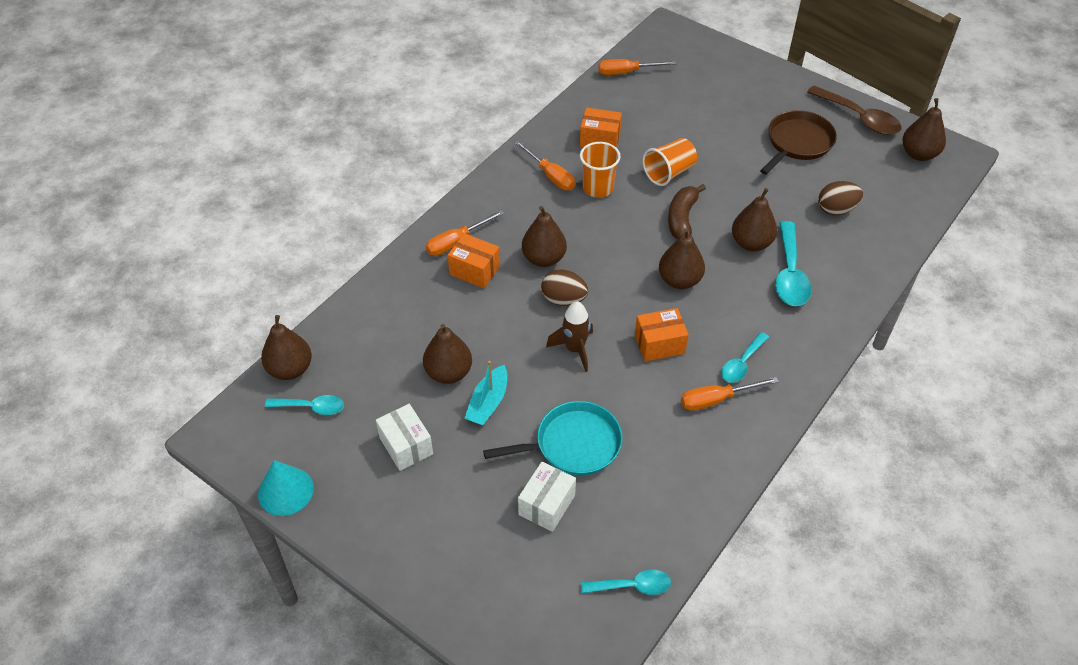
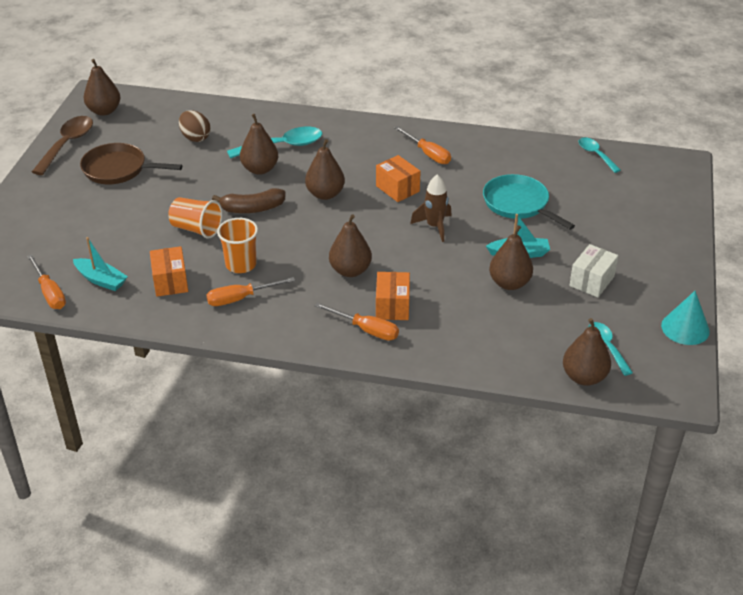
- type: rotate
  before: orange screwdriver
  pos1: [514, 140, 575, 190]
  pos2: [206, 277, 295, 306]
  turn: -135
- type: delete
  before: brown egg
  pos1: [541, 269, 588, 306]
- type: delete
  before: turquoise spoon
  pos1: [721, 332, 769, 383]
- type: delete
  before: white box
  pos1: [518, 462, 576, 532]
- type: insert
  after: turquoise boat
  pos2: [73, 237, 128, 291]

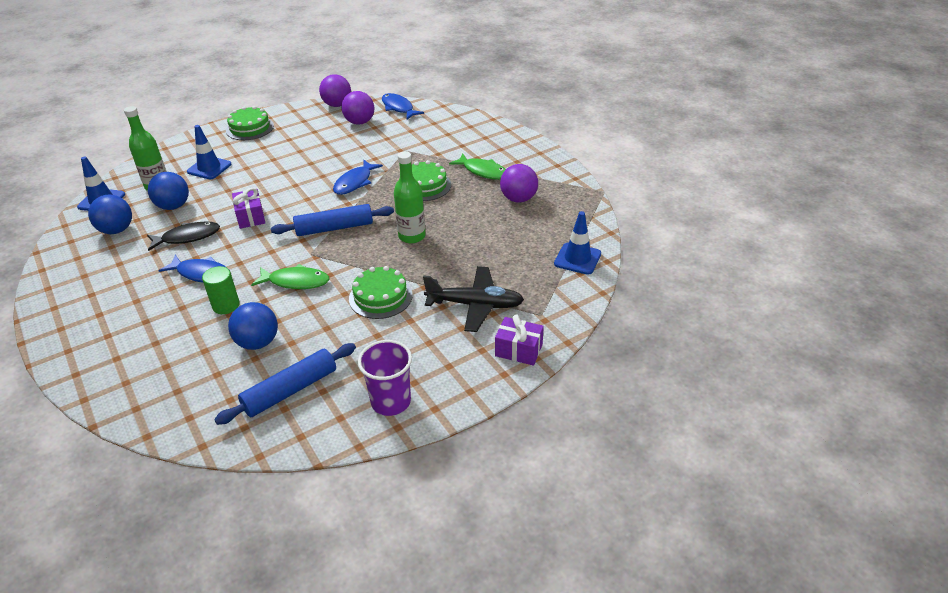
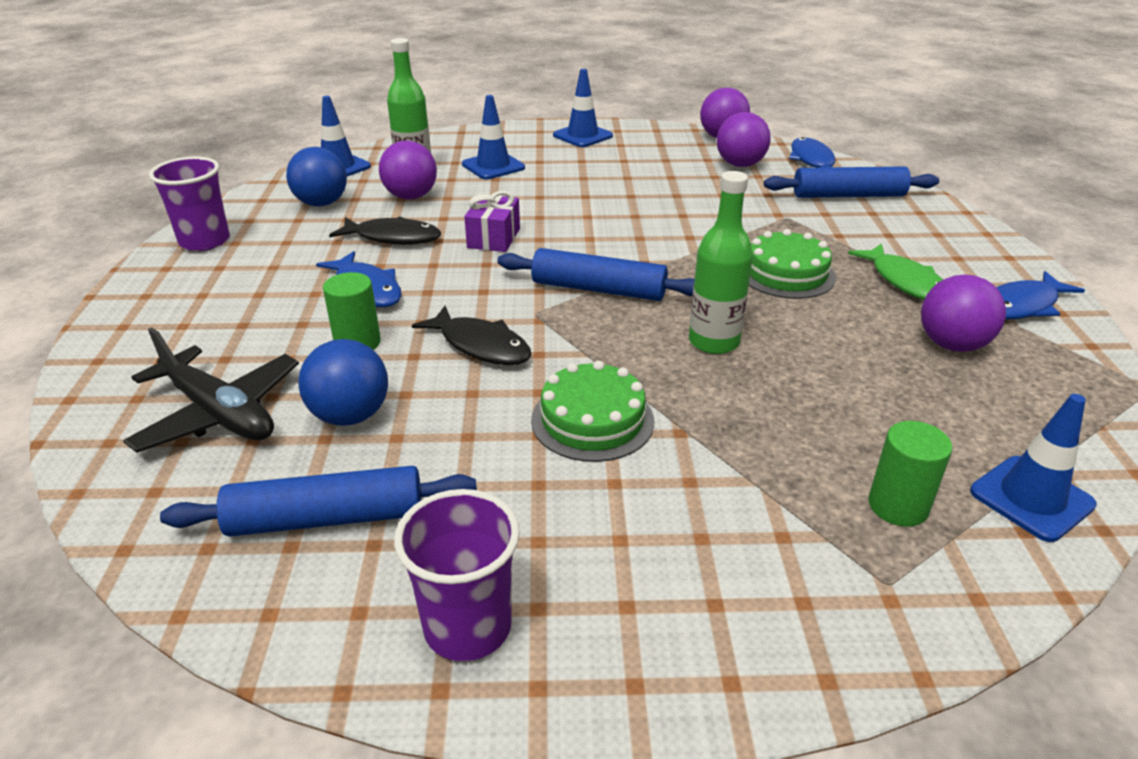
- type: replace
  before: green cake
  after: blue traffic cone
  pos1: [226, 106, 274, 140]
  pos2: [553, 69, 613, 147]
- type: move
  before: blue fish
  pos1: [333, 160, 383, 195]
  pos2: [996, 271, 1085, 320]
- type: recolor
  before: blue ball
  after: purple ball
  pos1: [148, 172, 189, 210]
  pos2: [379, 141, 437, 199]
- type: recolor
  before: green fish
  after: black fish
  pos1: [251, 264, 329, 289]
  pos2: [412, 306, 532, 365]
- type: move
  before: black plane
  pos1: [423, 266, 524, 332]
  pos2: [123, 327, 299, 453]
- type: delete
  before: purple gift
  pos1: [495, 314, 544, 366]
- type: insert
  after: purple cup
  pos2: [149, 157, 230, 251]
- type: insert
  after: blue rolling pin
  pos2: [764, 166, 939, 198]
- type: insert
  after: green cylinder
  pos2: [868, 421, 952, 527]

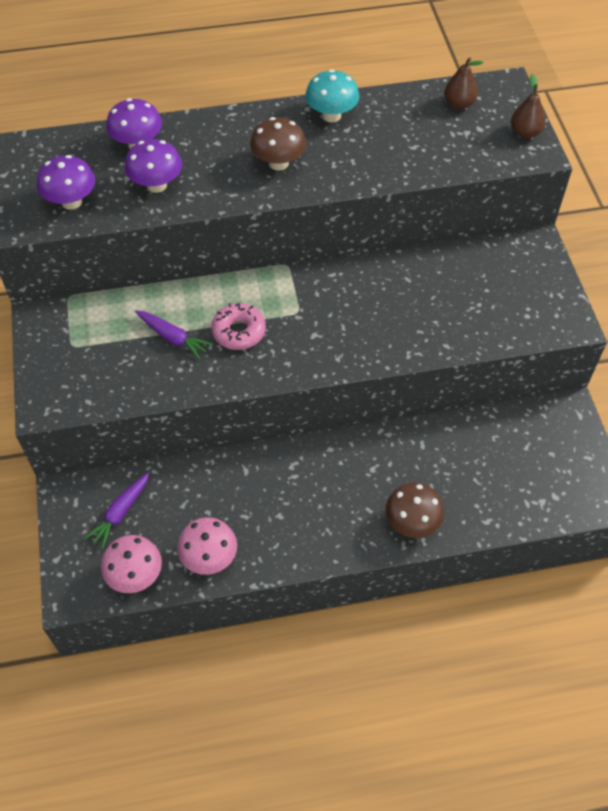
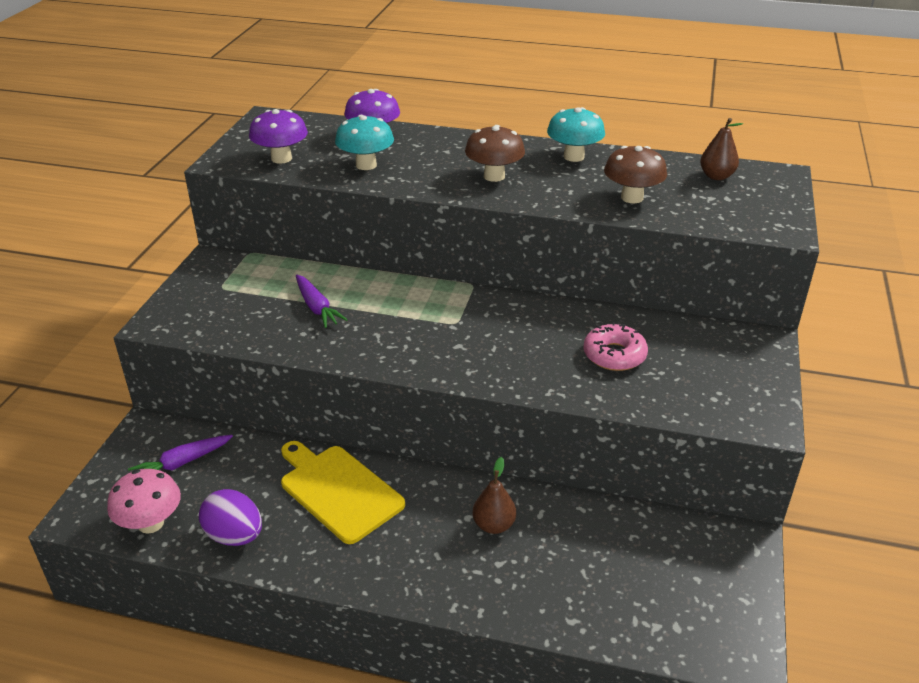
- type: move
  before: brown pear
  pos1: [511, 74, 546, 138]
  pos2: [472, 457, 516, 534]
- type: recolor
  before: purple mushroom
  after: turquoise mushroom
  pos1: [125, 139, 182, 193]
  pos2: [335, 115, 394, 170]
- type: move
  before: pink donut
  pos1: [211, 303, 266, 350]
  pos2: [583, 322, 648, 371]
- type: move
  before: brown mushroom
  pos1: [385, 483, 444, 538]
  pos2: [604, 146, 667, 203]
- type: replace
  before: pink mushroom
  after: purple egg
  pos1: [177, 517, 237, 575]
  pos2: [199, 489, 262, 546]
- type: insert
  after: yellow cutting board
  pos2: [281, 441, 405, 544]

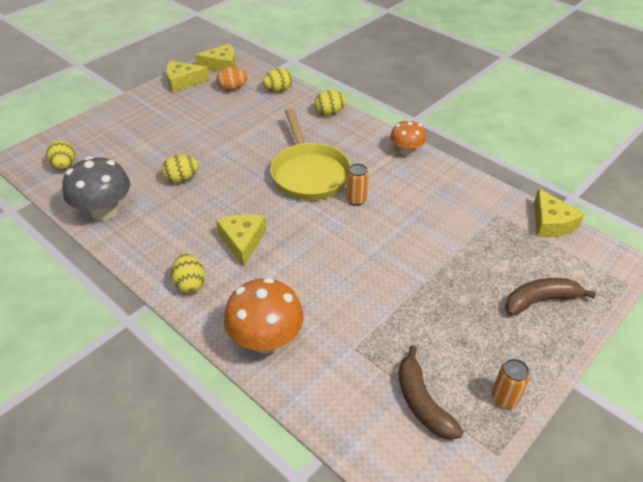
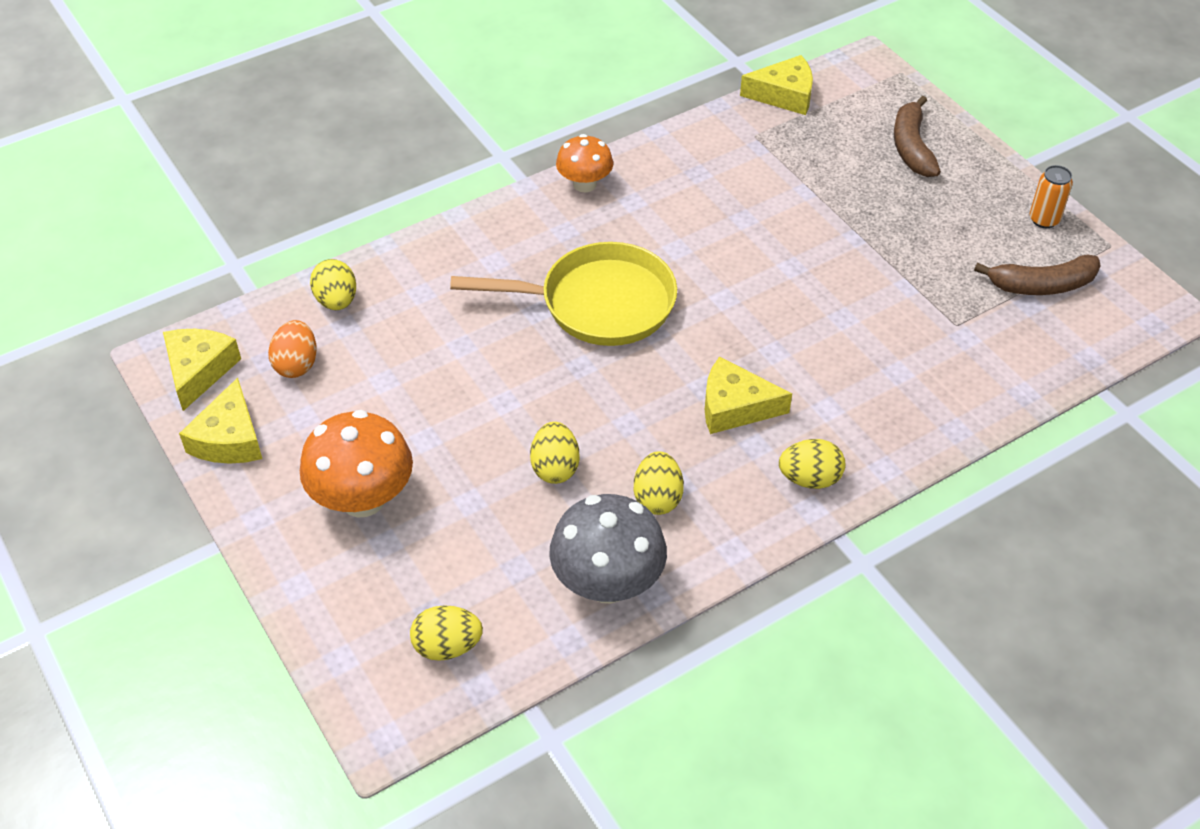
- type: move
  before: yellow egg
  pos1: [314, 90, 346, 116]
  pos2: [634, 451, 684, 515]
- type: delete
  before: orange can
  pos1: [346, 163, 369, 206]
- type: move
  before: orange mushroom
  pos1: [224, 277, 304, 353]
  pos2: [300, 410, 413, 517]

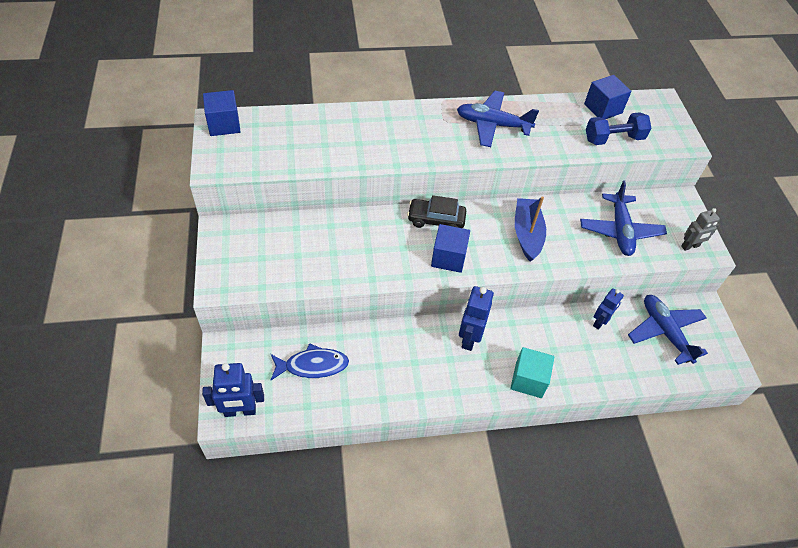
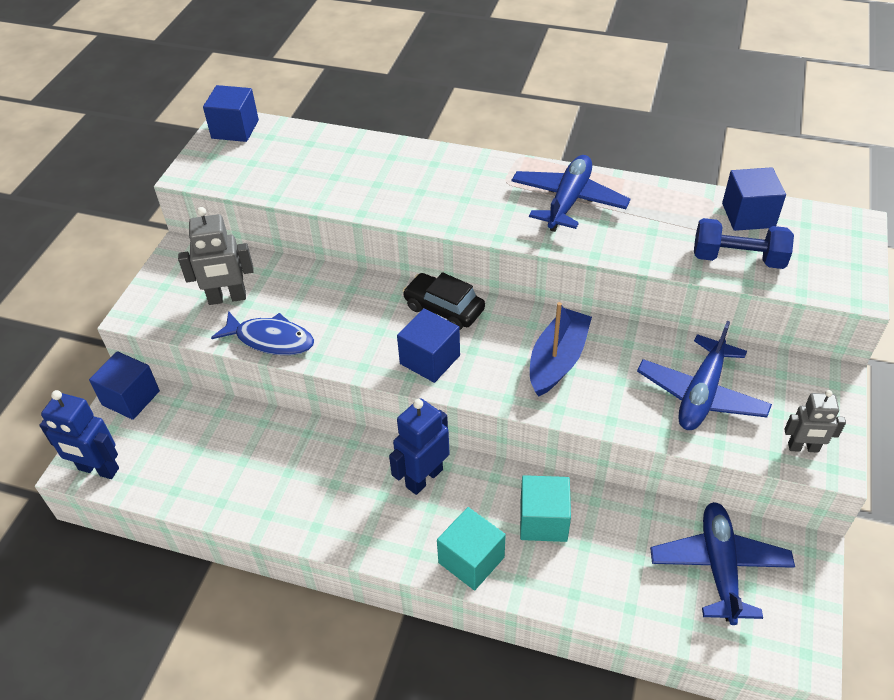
- type: rotate
  before: blue plane
  pos1: [457, 91, 539, 147]
  pos2: [511, 155, 630, 232]
  turn: 75
- type: delete
  before: blue robot
  pos1: [593, 288, 624, 330]
- type: move
  before: blue fish
  pos1: [271, 343, 349, 380]
  pos2: [211, 311, 314, 355]
- type: insert
  after: grey robot
  pos2: [178, 207, 254, 305]
- type: insert
  after: blue cube
  pos2: [89, 351, 160, 420]
- type: insert
  after: turquoise cube
  pos2: [520, 475, 571, 542]

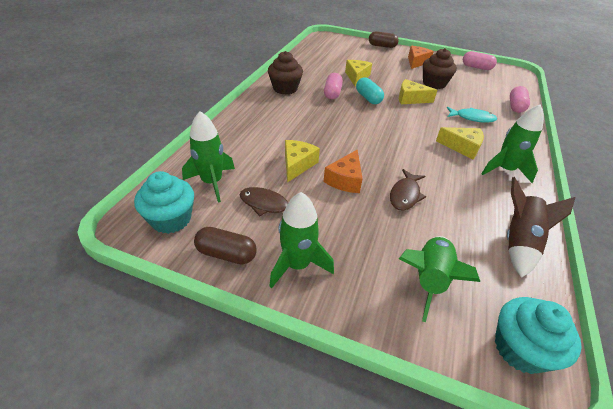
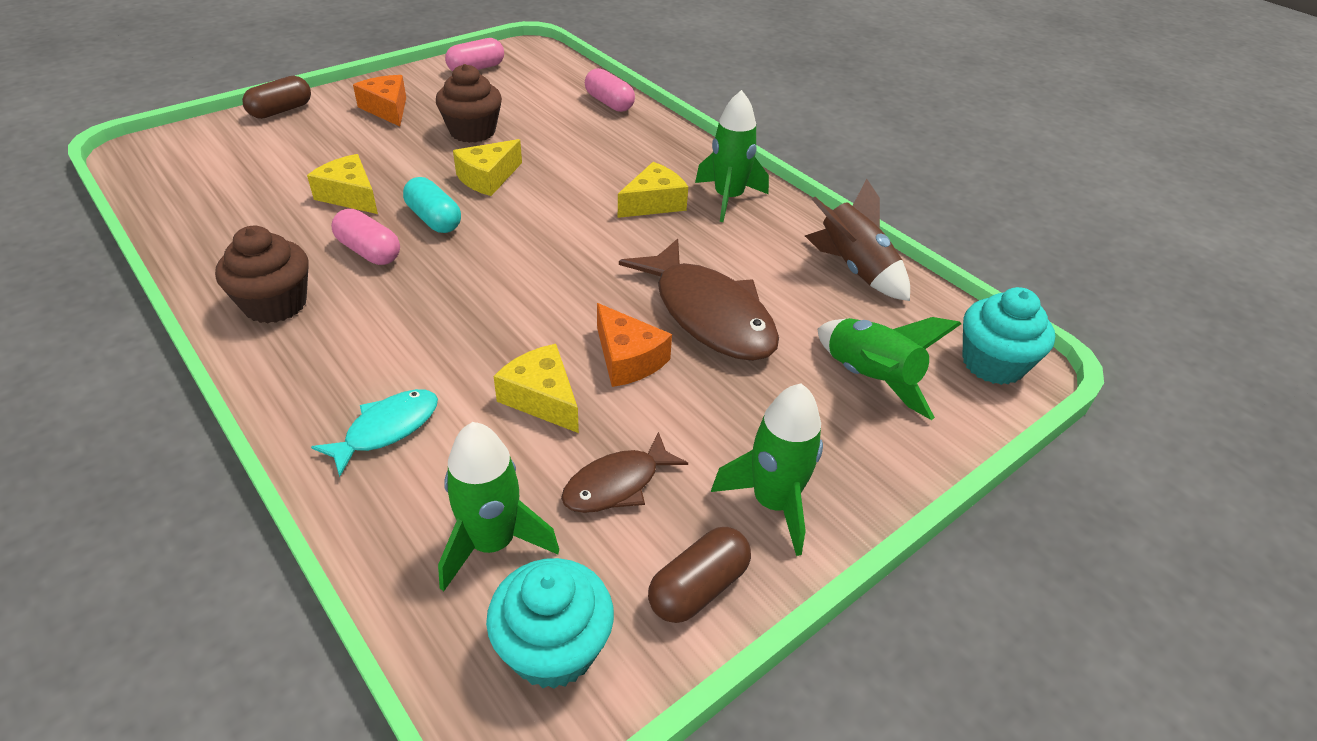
- type: rotate
  before: turquoise capsule
  pos1: [356, 77, 384, 104]
  pos2: [403, 177, 461, 233]
  turn: 45
- type: move
  before: turquoise fish
  pos1: [447, 107, 497, 123]
  pos2: [311, 389, 438, 477]
- type: resize
  before: brown fish
  pos1: [390, 169, 426, 211]
  pos2: [619, 239, 779, 361]
  scale: 1.85

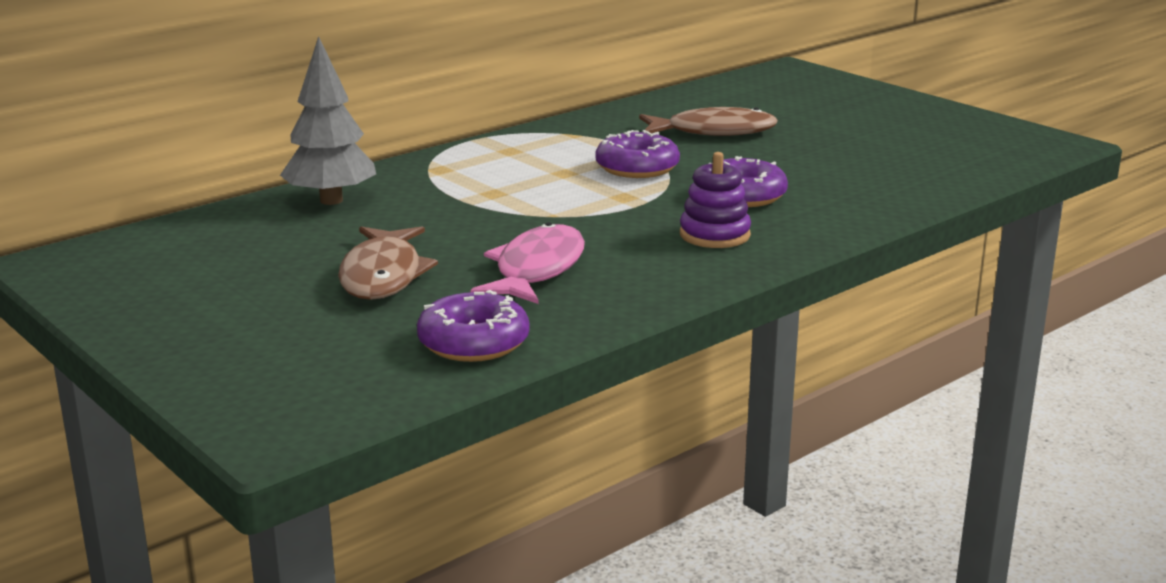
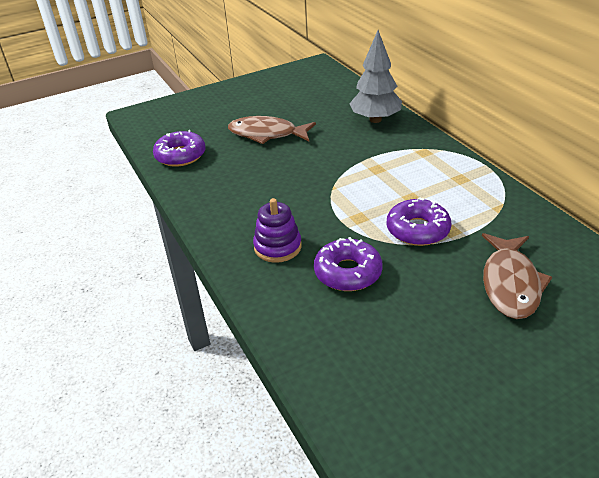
- type: delete
  before: pink fish
  pos1: [470, 222, 585, 304]

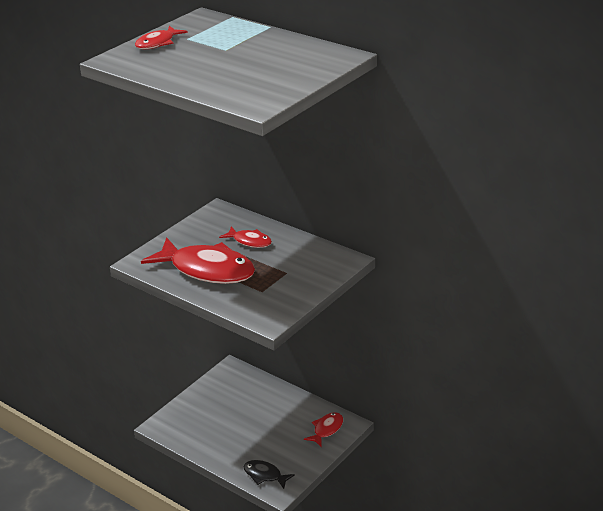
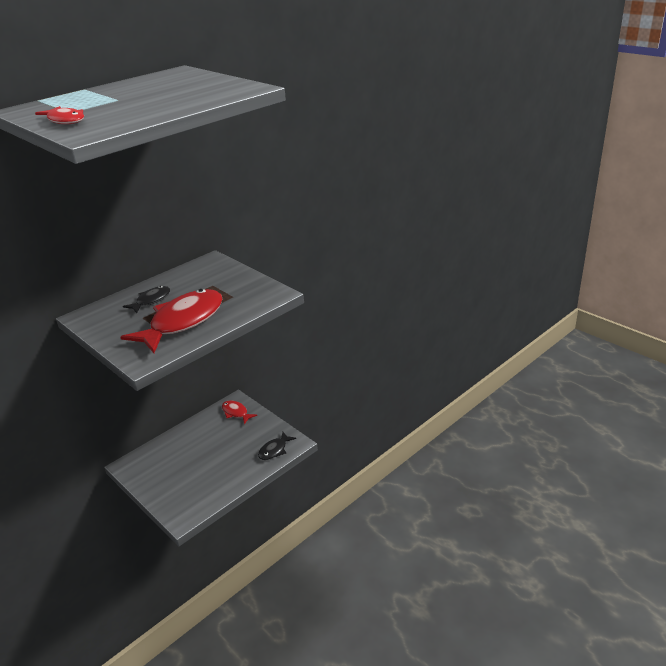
- type: recolor
  before: red fish
  after: black fish
  pos1: [219, 226, 272, 248]
  pos2: [123, 286, 170, 314]

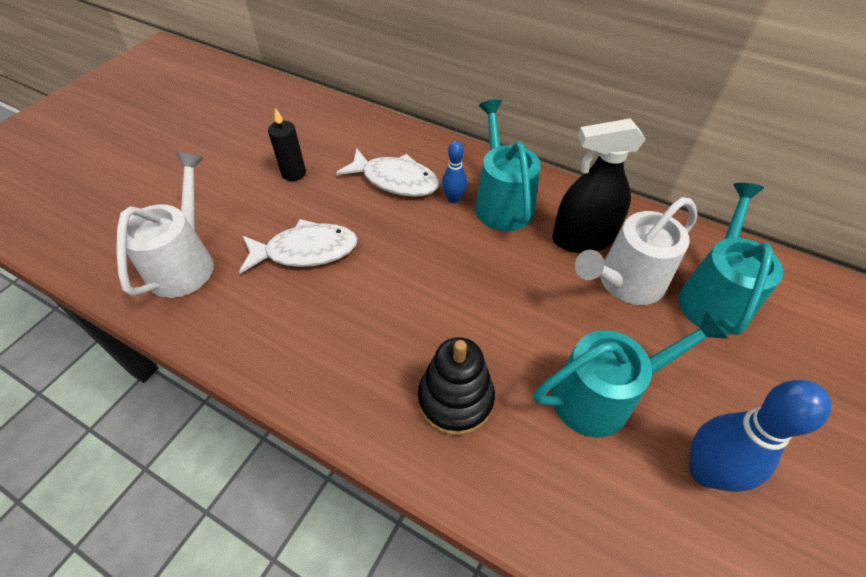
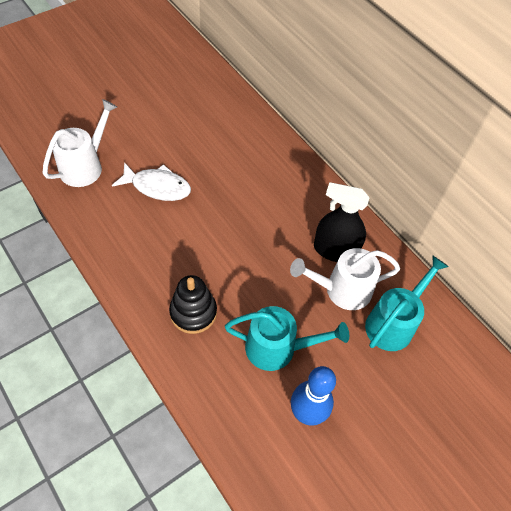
- type: delete
  before: turquoise watering can
  pos1: [475, 99, 541, 231]
- type: delete
  before: black candle
  pos1: [268, 108, 306, 181]
- type: delete
  before: blue bowling pin
  pos1: [442, 141, 467, 203]
- type: delete
  before: white fish
  pos1: [336, 148, 440, 197]

